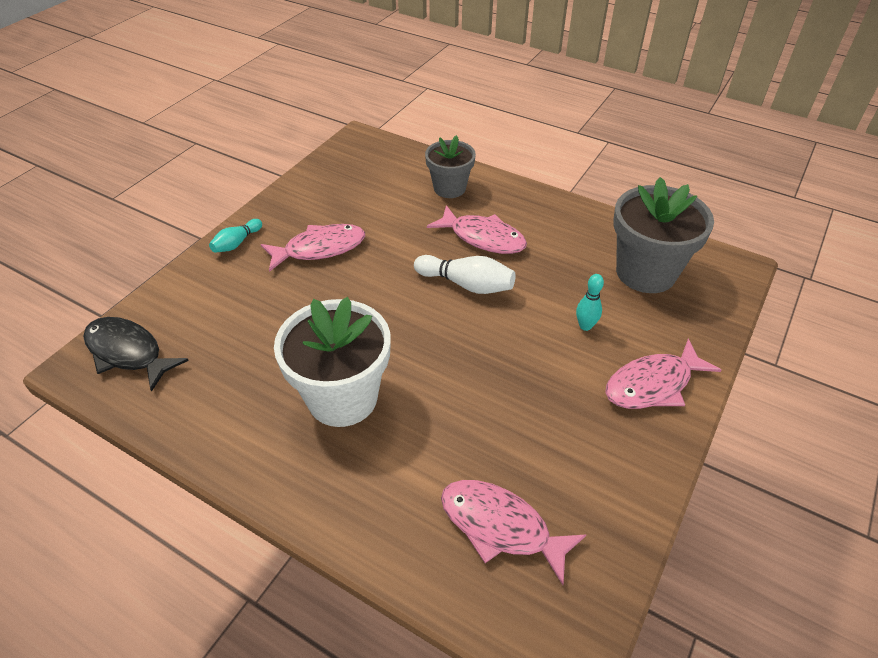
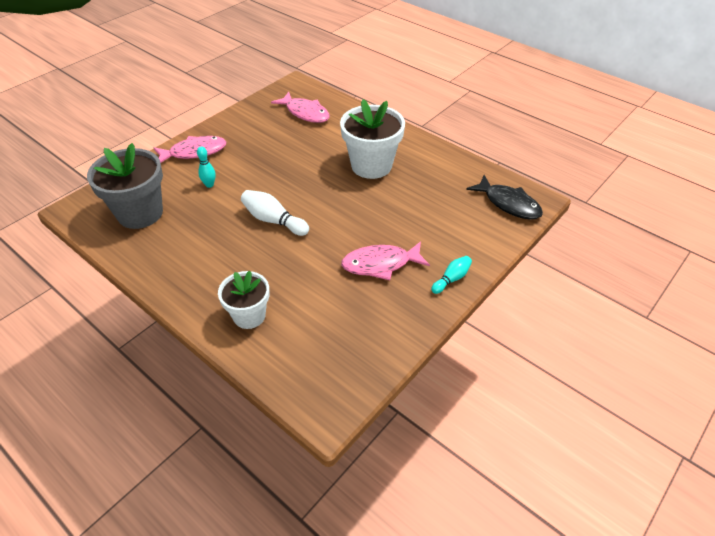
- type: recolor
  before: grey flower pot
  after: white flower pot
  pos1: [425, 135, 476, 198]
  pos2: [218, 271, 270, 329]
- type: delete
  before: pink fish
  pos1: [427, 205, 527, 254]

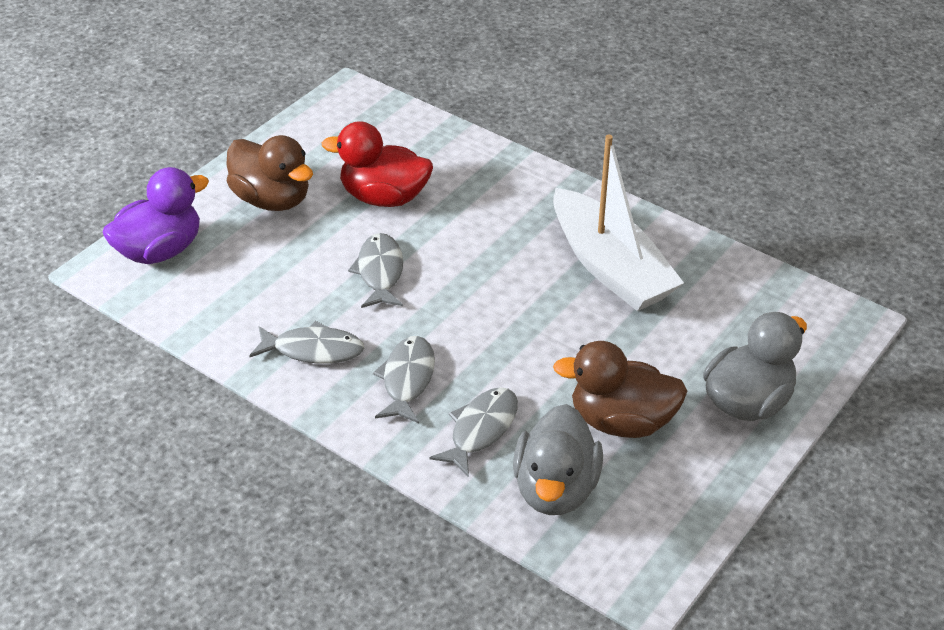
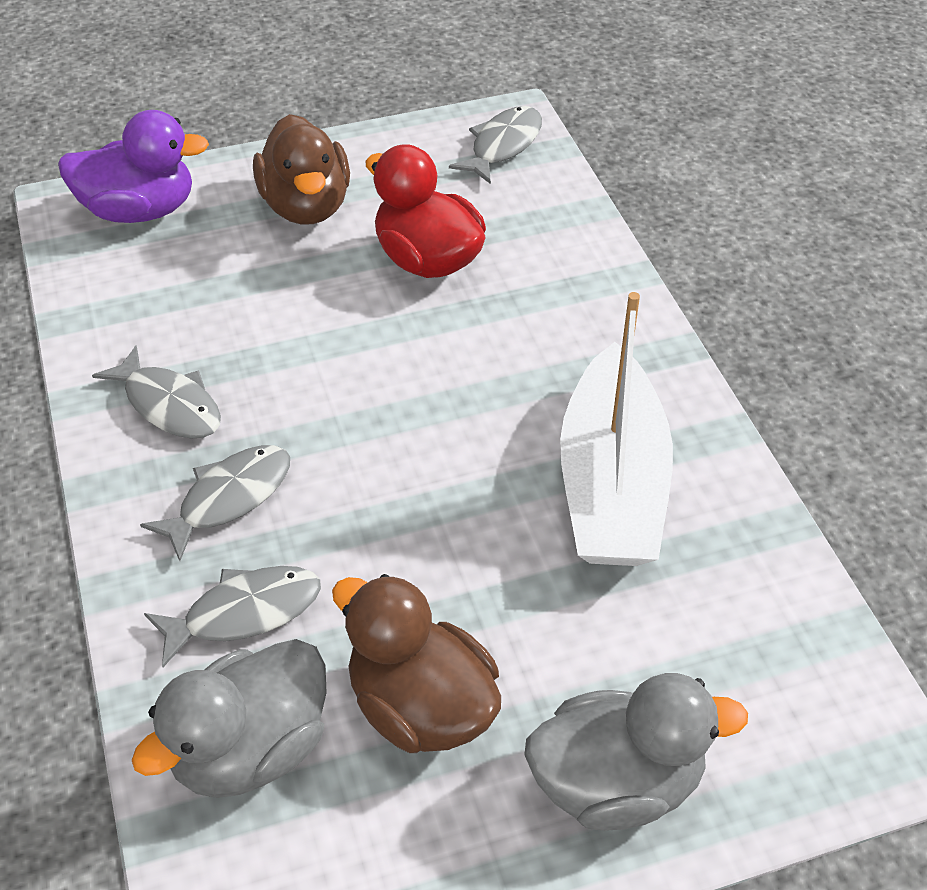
- type: move
  before: grey fish
  pos1: [348, 233, 403, 308]
  pos2: [449, 106, 542, 184]

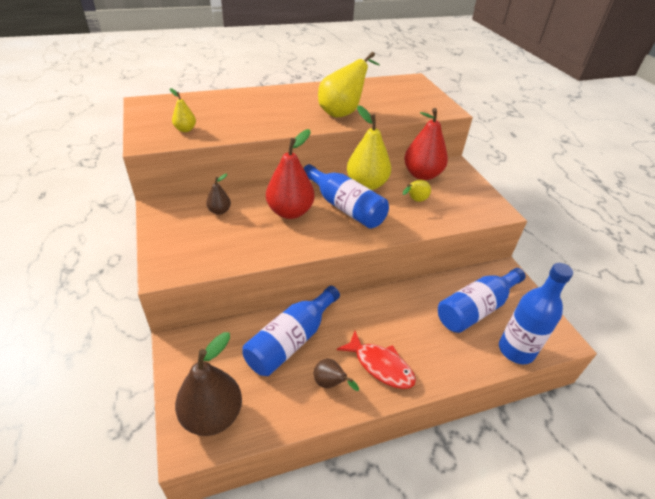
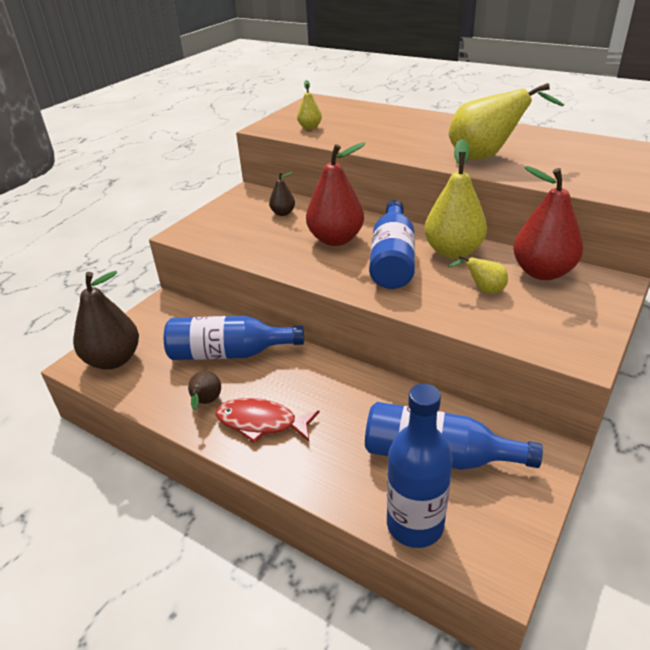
- type: rotate
  before: red fish
  pos1: [337, 331, 416, 389]
  pos2: [216, 398, 319, 443]
  turn: 105

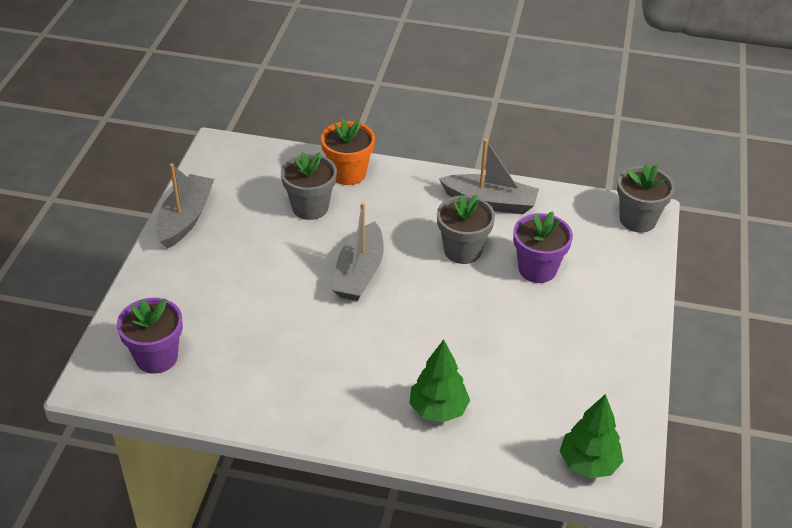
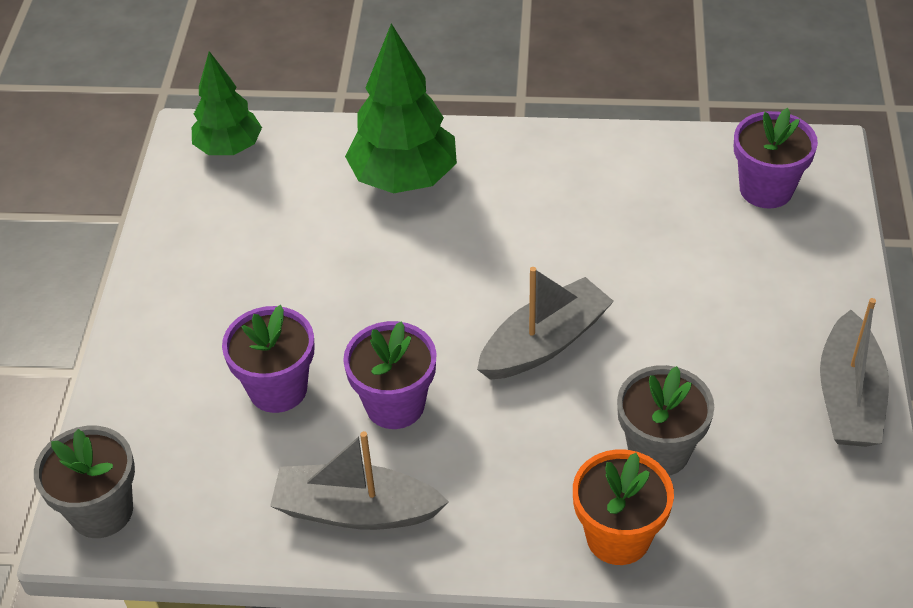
- type: recolor
  before: grey flower pot
  after: purple flower pot
  pos1: [437, 194, 495, 264]
  pos2: [343, 321, 437, 429]
- type: rotate
  before: grey boat
  pos1: [332, 203, 384, 301]
  pos2: [477, 267, 614, 380]
  turn: 45
- type: resize
  before: green tree
  pos1: [410, 339, 470, 423]
  pos2: [345, 23, 457, 193]
  scale: 1.53

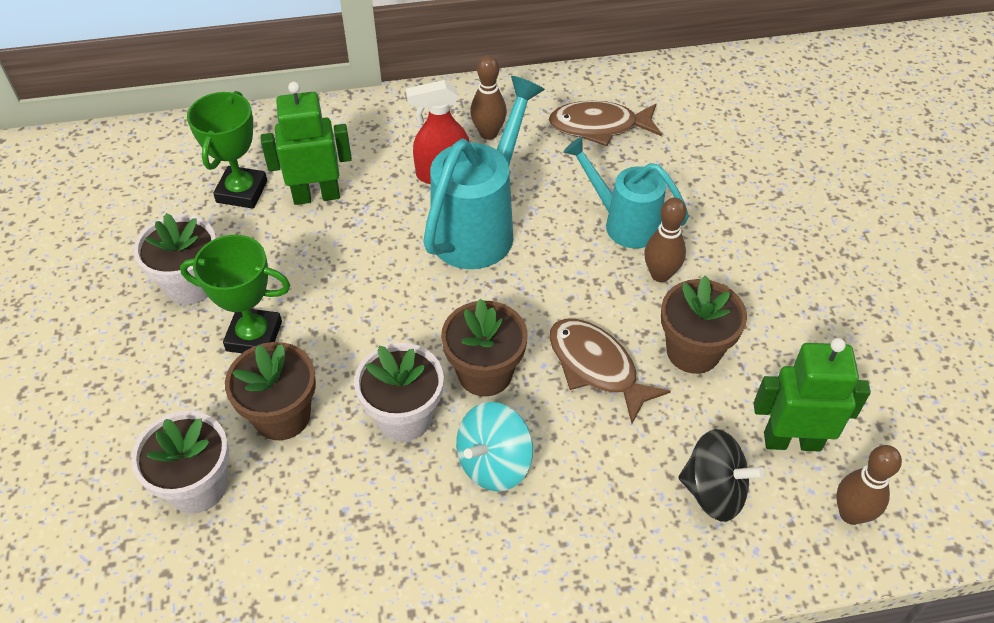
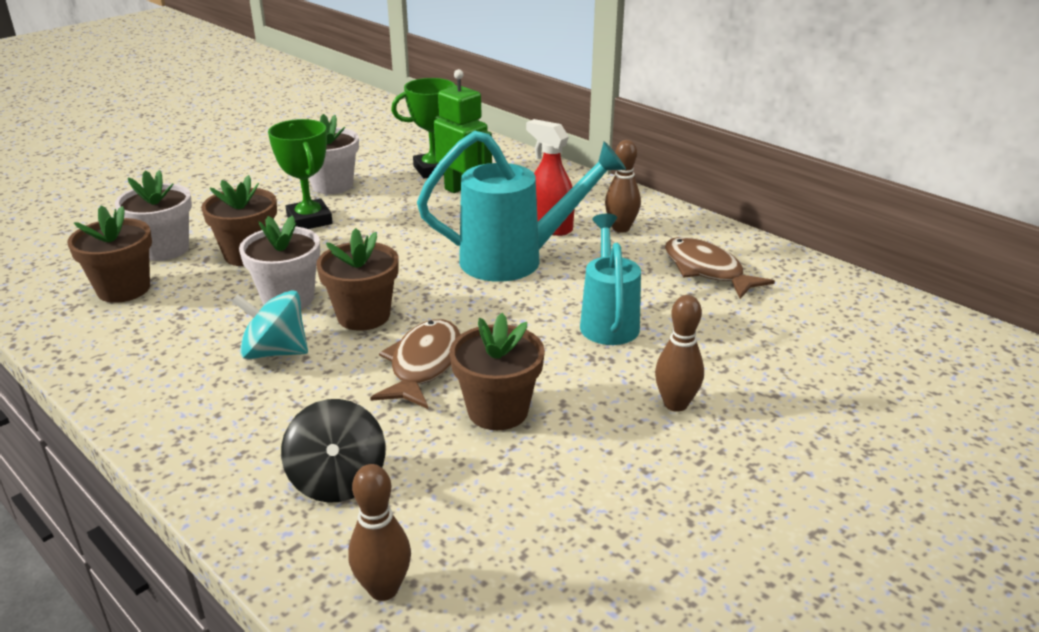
- type: move
  before: brown bowling pin
  pos1: [644, 198, 687, 282]
  pos2: [655, 295, 704, 412]
- type: delete
  before: green robot
  pos1: [754, 338, 871, 452]
- type: insert
  after: brown flower pot
  pos2: [67, 205, 152, 303]

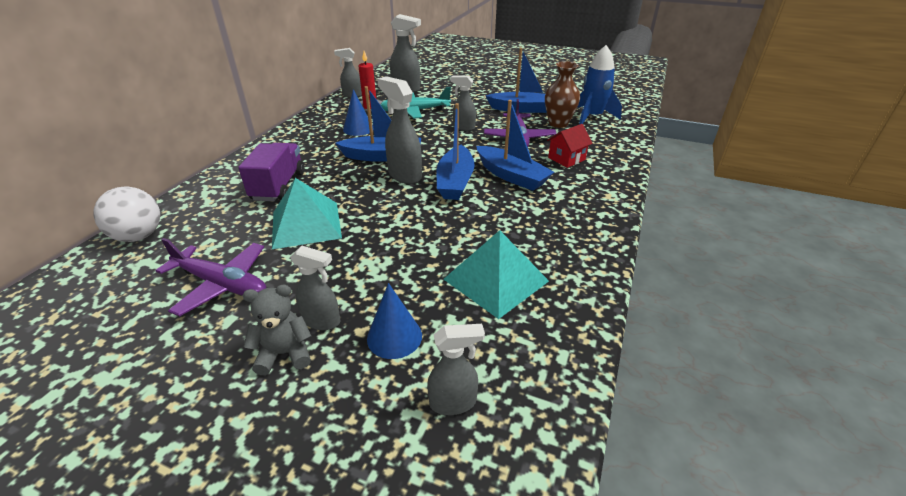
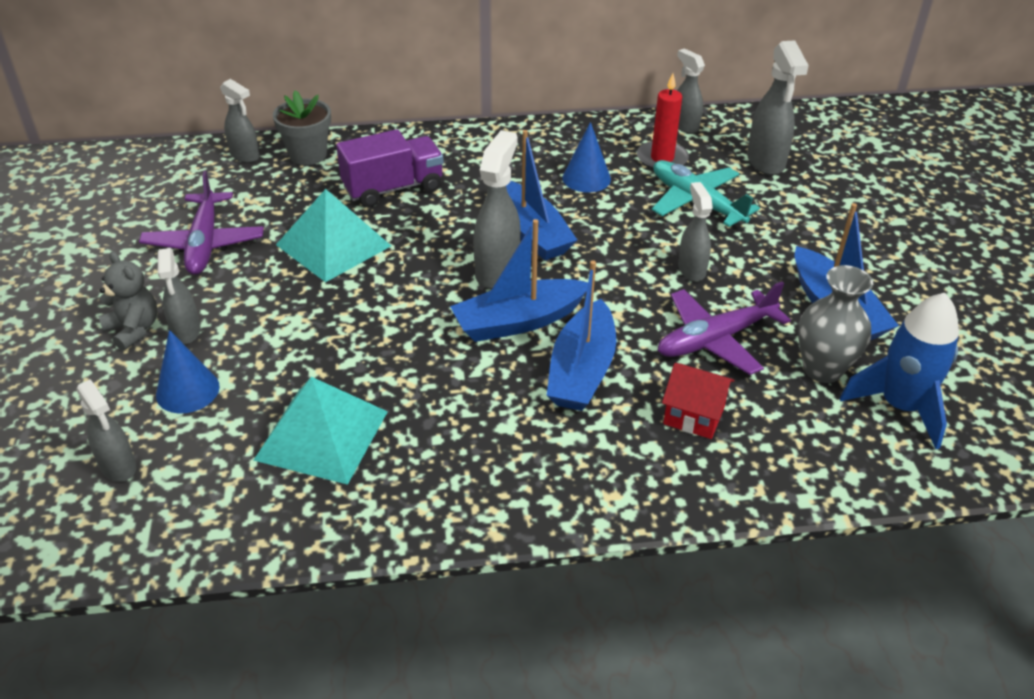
- type: recolor
  before: brown vase
  after: grey vase
  pos1: [545, 61, 580, 128]
  pos2: [798, 265, 873, 383]
- type: replace
  before: white ball
  after: grey spray bottle
  pos1: [93, 186, 160, 242]
  pos2: [220, 79, 259, 163]
- type: insert
  after: grey flower pot
  pos2: [273, 90, 331, 165]

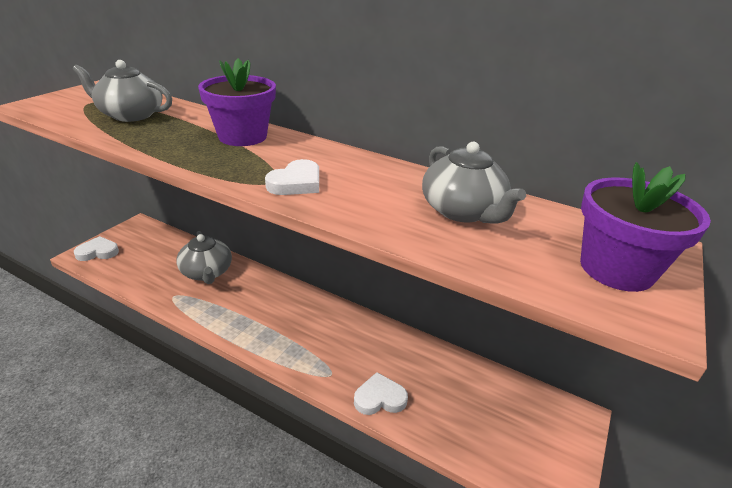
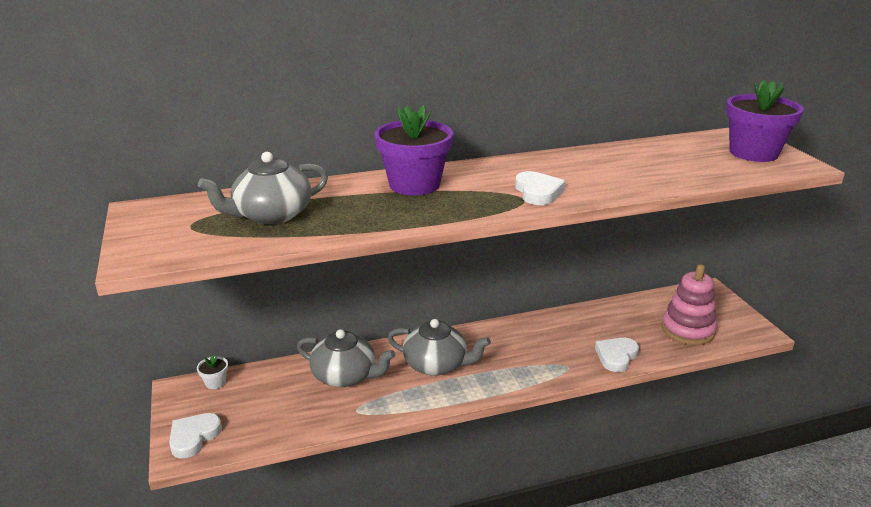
- type: move
  before: grey teapot
  pos1: [422, 141, 526, 224]
  pos2: [388, 319, 491, 376]
- type: insert
  after: pink stacking toy
  pos2: [662, 264, 717, 345]
- type: insert
  after: white flower pot
  pos2: [197, 355, 228, 389]

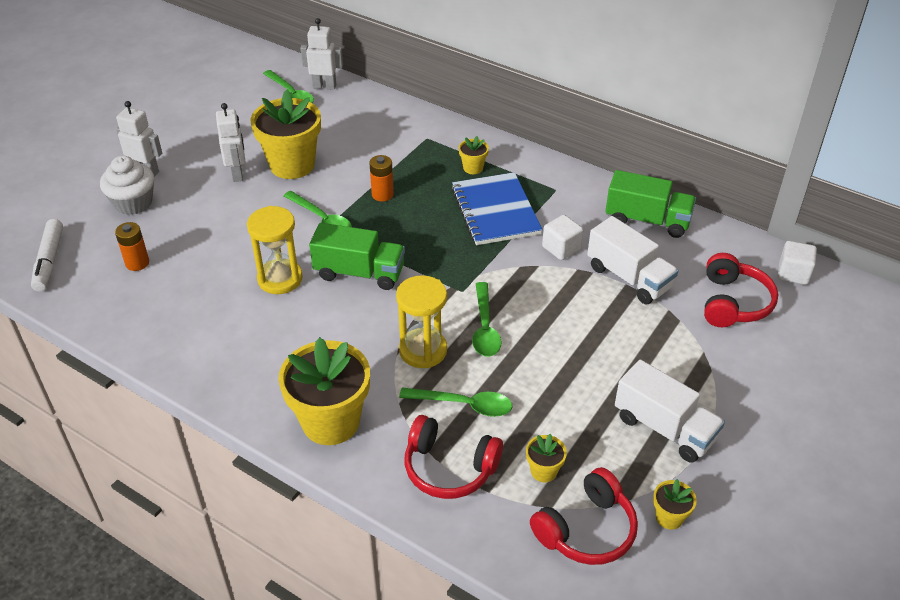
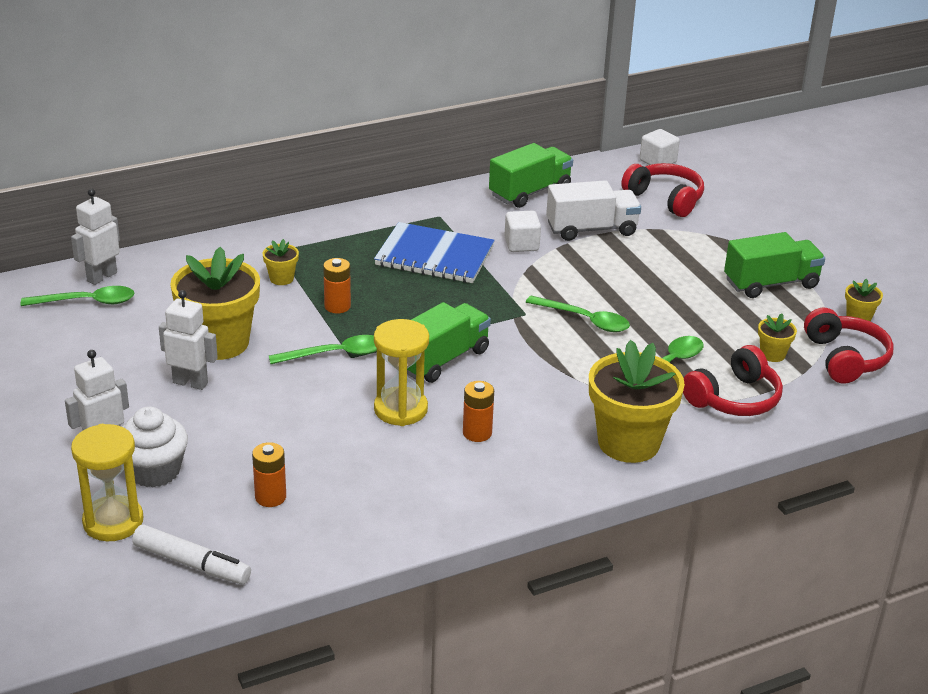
- type: move
  before: yellow flower pot
  pos1: [459, 136, 489, 174]
  pos2: [263, 239, 299, 285]
- type: move
  before: yellow hourglass
  pos1: [396, 275, 447, 368]
  pos2: [71, 424, 143, 541]
- type: recolor
  before: white truck
  after: green truck
  pos1: [615, 359, 725, 463]
  pos2: [724, 232, 825, 298]
- type: insert
  after: orange battery
  pos2: [463, 381, 494, 442]

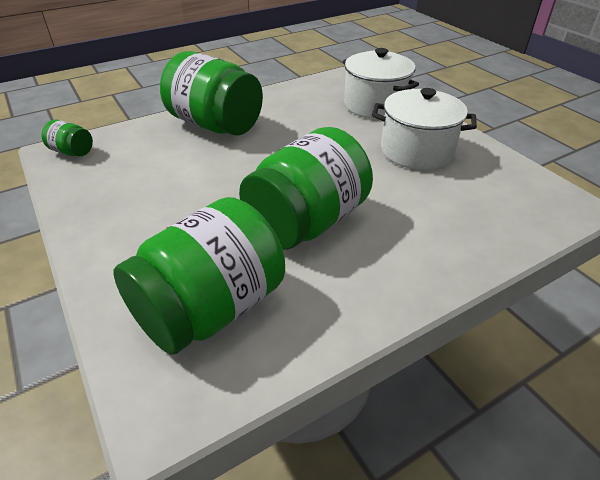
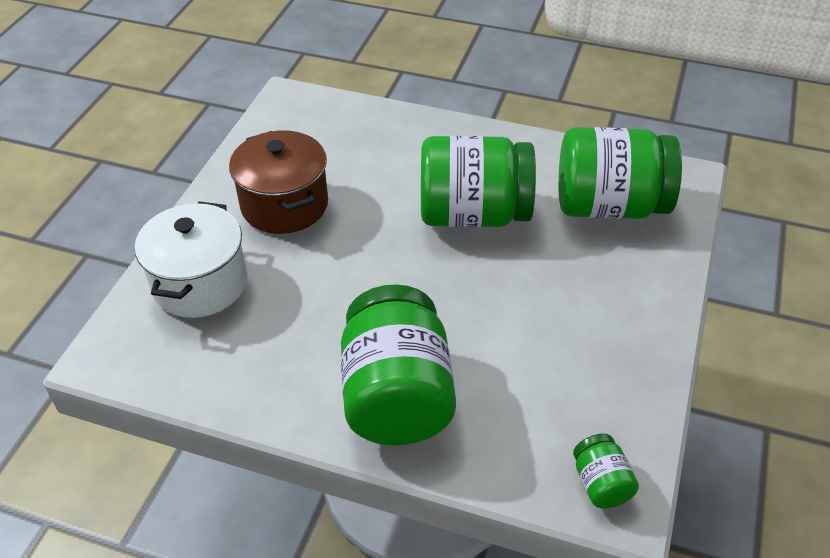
- type: recolor
  before: white pot
  after: brown pot
  pos1: [372, 88, 477, 170]
  pos2: [229, 130, 328, 234]

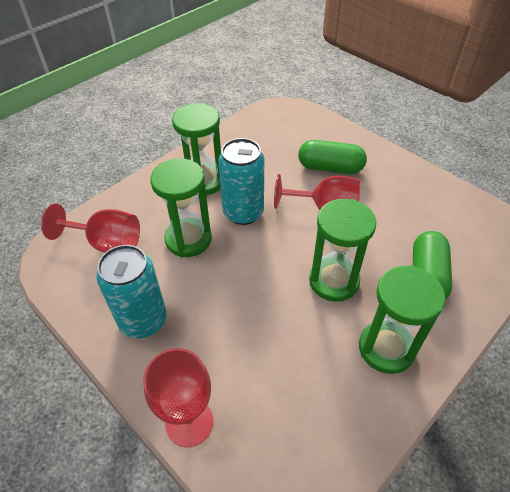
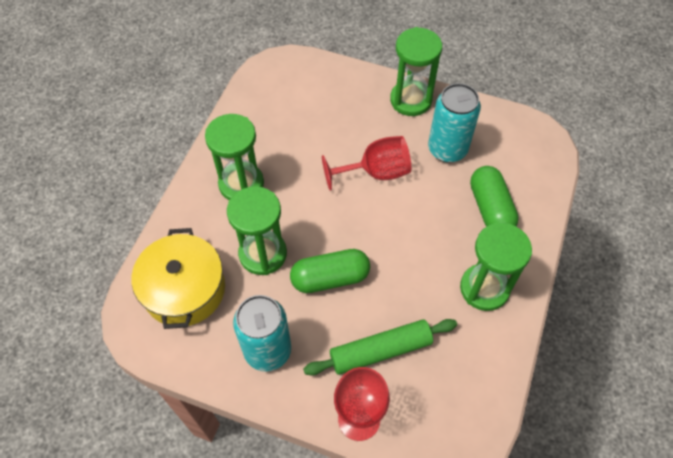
- type: move
  before: turquoise can
  pos1: [218, 138, 264, 225]
  pos2: [428, 83, 481, 163]
- type: move
  before: green capsule
  pos1: [298, 140, 367, 174]
  pos2: [290, 249, 370, 293]
- type: move
  before: green hourglass
  pos1: [309, 199, 376, 302]
  pos2: [390, 27, 442, 116]
- type: replace
  before: red goblet
  after: yellow pot
  pos1: [41, 203, 140, 253]
  pos2: [131, 228, 225, 329]
- type: insert
  after: green rolling pin
  pos2: [303, 319, 457, 376]

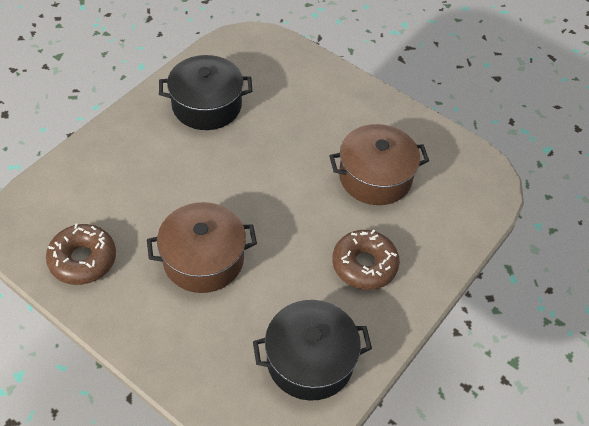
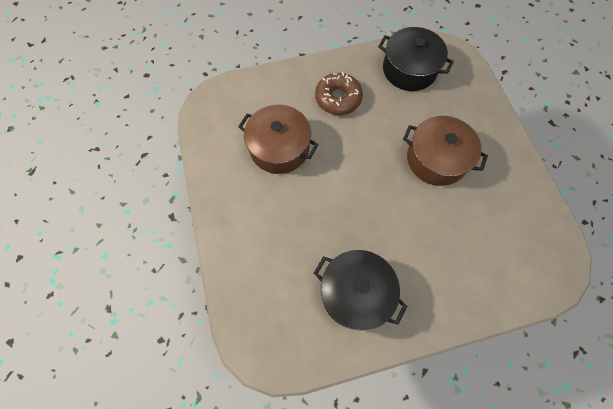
- type: delete
  before: brown donut
  pos1: [46, 223, 116, 285]

